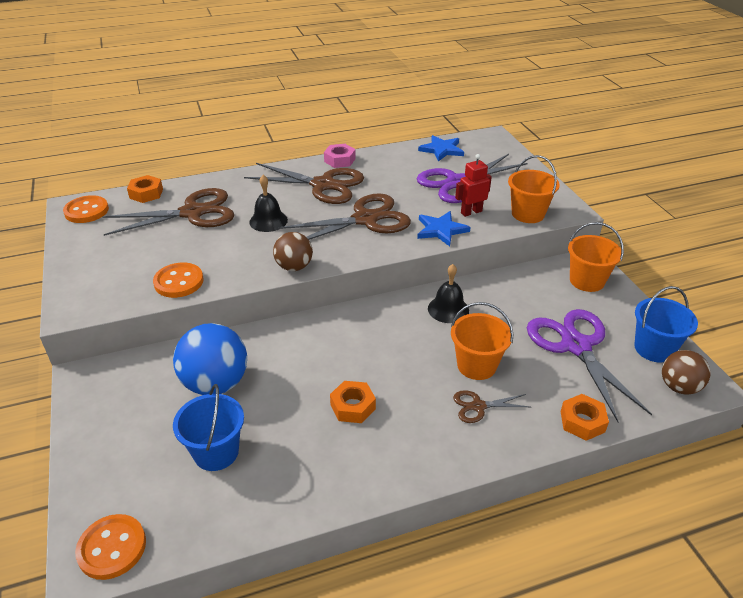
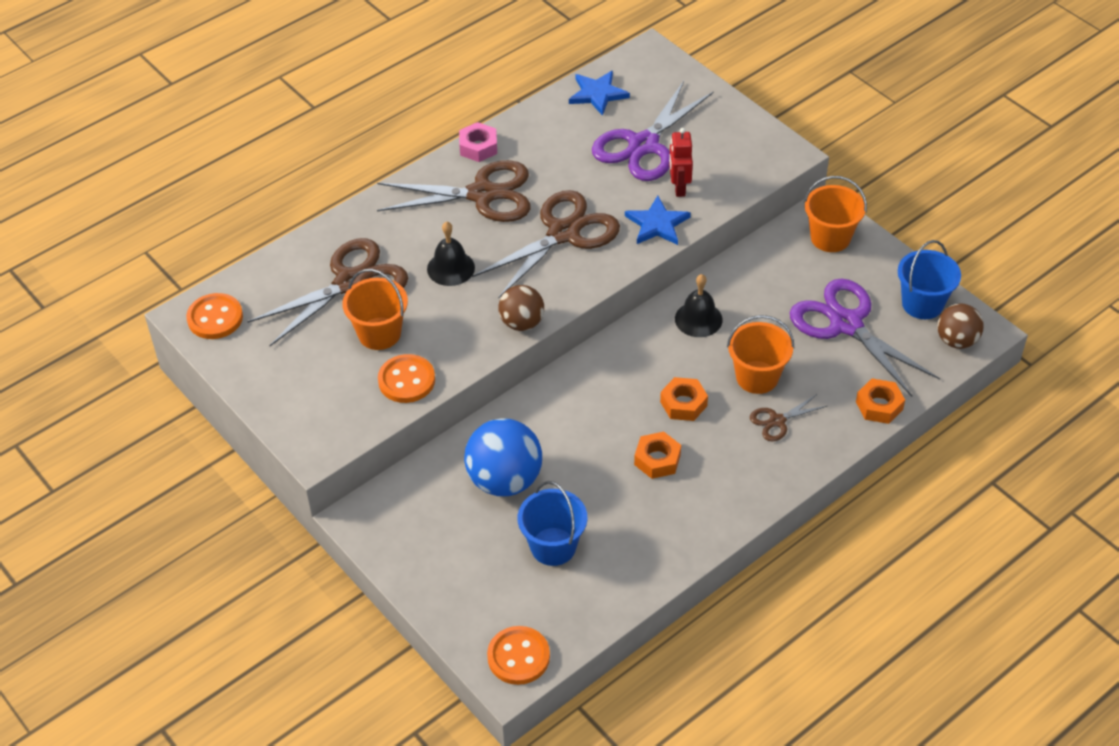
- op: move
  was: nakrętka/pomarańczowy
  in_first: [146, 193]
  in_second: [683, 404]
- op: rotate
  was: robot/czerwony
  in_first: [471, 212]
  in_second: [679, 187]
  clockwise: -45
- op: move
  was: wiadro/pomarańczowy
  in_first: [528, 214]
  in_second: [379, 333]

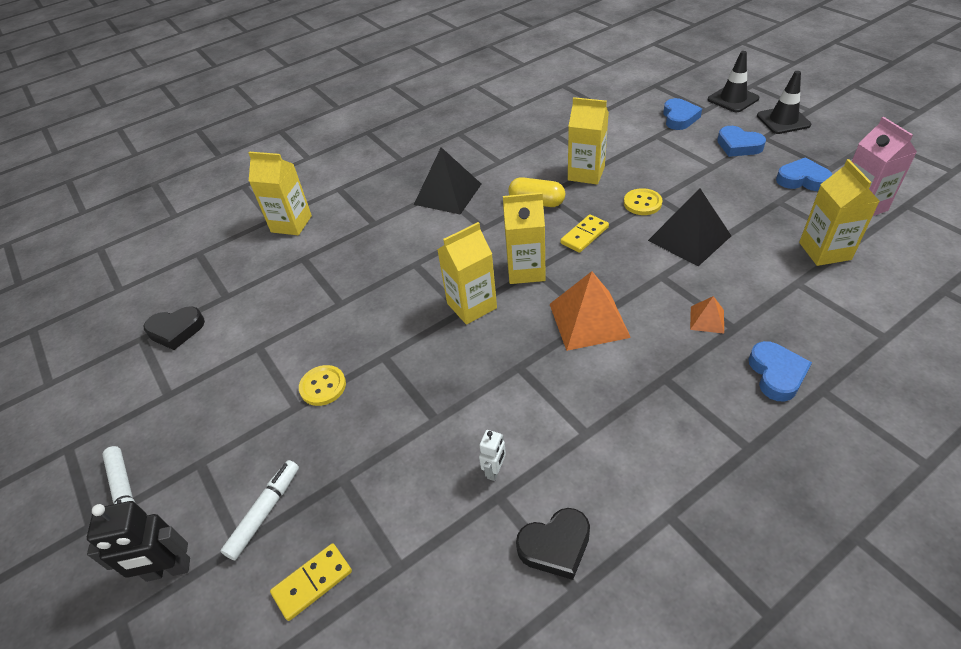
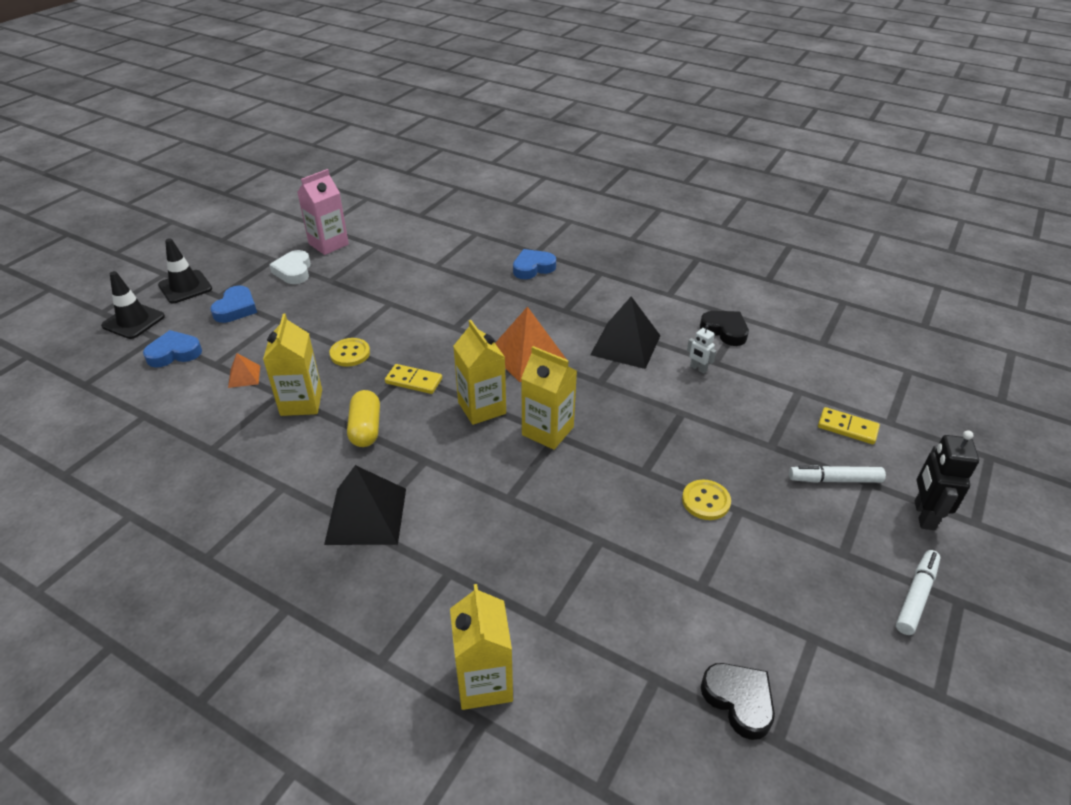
- op: rotate
  was: robot/czarny
  in_first: [168, 570]
  in_second: [923, 515]
  clockwise: -135
- op: rotate
  was: robot/biały
  in_first: [495, 470]
  in_second: [698, 368]
  clockwise: -135
- op: move
  was: piramida/czarny
  in_first: [689, 238]
  in_second: [625, 345]
- op: move
  was: piramida/pomarańczowy
  in_first: [707, 319]
  in_second: [244, 376]
- op: recolor
  was: serce/niebieski
  now: serce/biały
  in_first: [802, 180]
  in_second: [294, 271]
- op: delete
  was: karton mleka/żółty
  in_first: [824, 251]

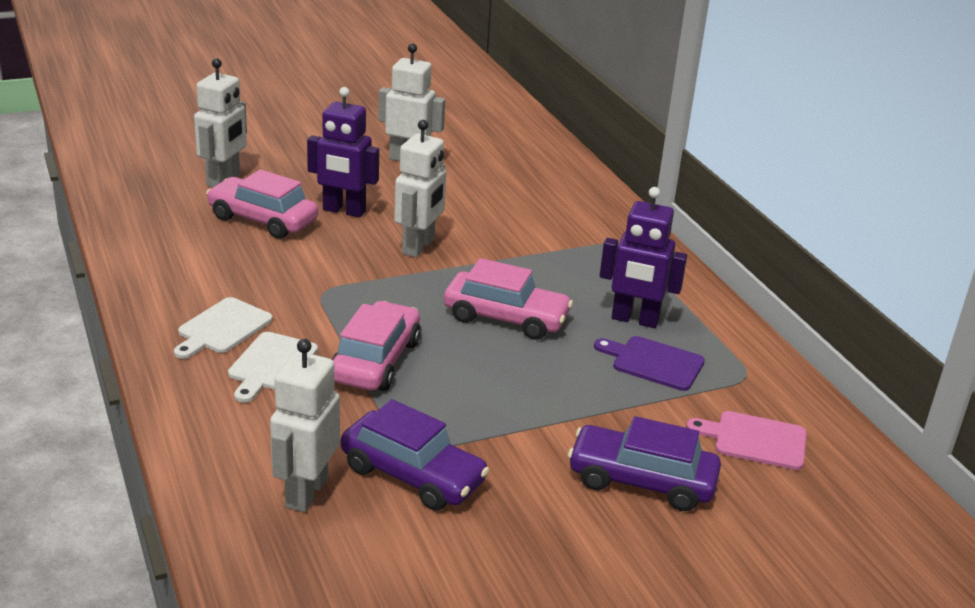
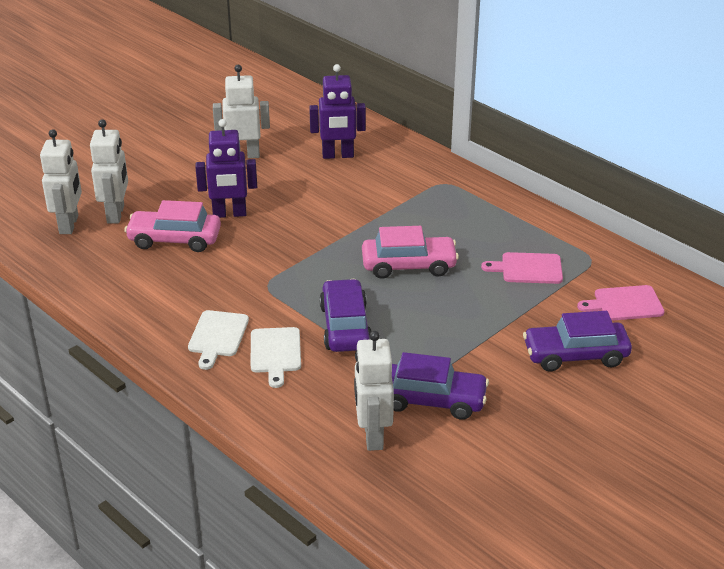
- op: recolor
  was: samochód/różowy
  now: samochód/fioletowy
  in_first: [375, 361]
  in_second: [345, 326]
- op: move
  was: robot/biały
  in_first: [419, 247]
  in_second: [69, 225]
- op: recolor
  was: deska do krojenia/fioletowy
  now: deska do krojenia/różowy
  in_first: [654, 362]
  in_second: [528, 268]
- op: move
  was: robot/fioletowy
  in_first: [635, 320]
  in_second: [338, 155]

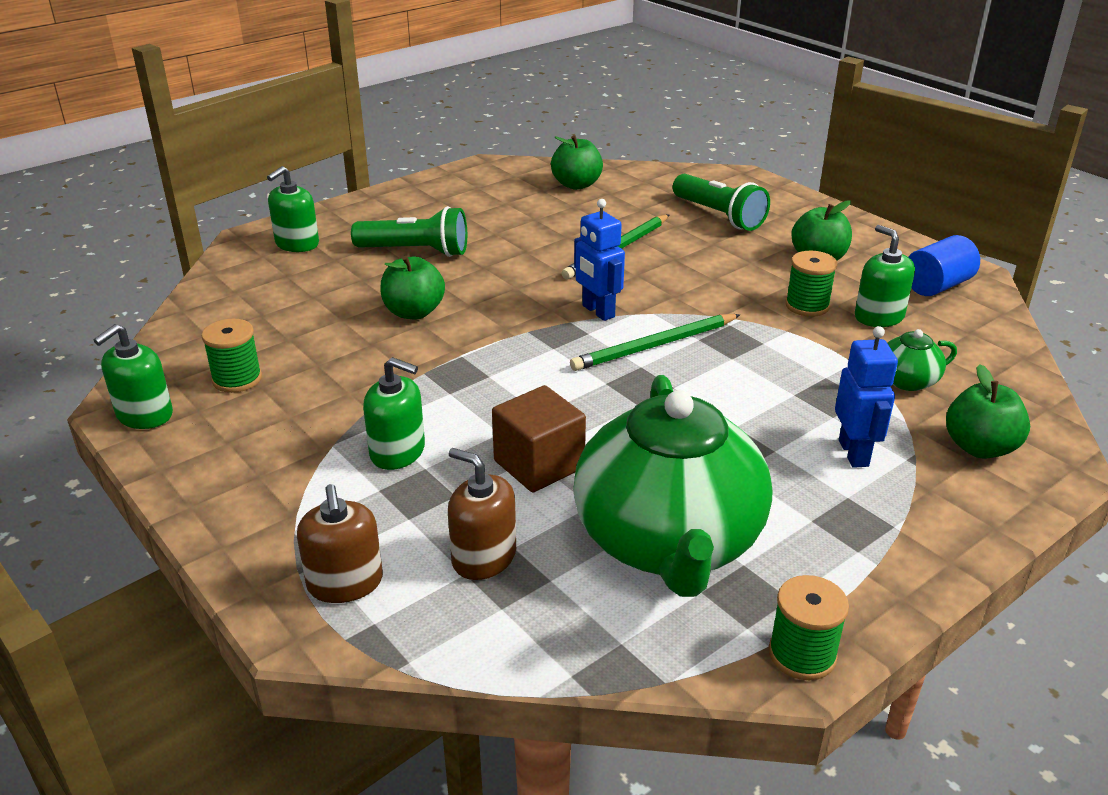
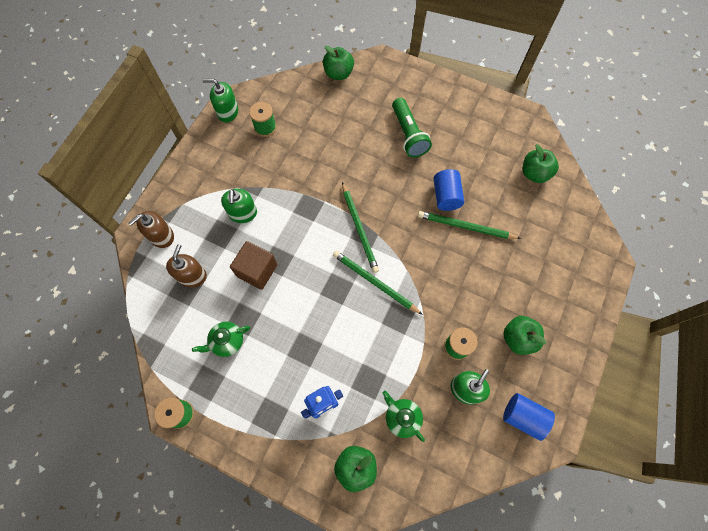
- op: delete
  was: dozownik mydła/zielony
  in_first: [297, 244]
- op: move
  was: jabłko/zielony
  in_first: [414, 312]
  in_second: [338, 73]
- op: resize
  was: imbryk/zielony
  in_first: [668, 542]
  in_second: [227, 341]
  ratio: 0.41
- op: delete
  was: robot/niebieski
  in_first: [598, 311]
- op: delete
  was: latarka/zielony
  in_first: [719, 216]
- op: insert
  now: ołówek/zielony
  in_second: [359, 229]
- op: insert
  now: walec/niebieski
  in_second: [446, 196]

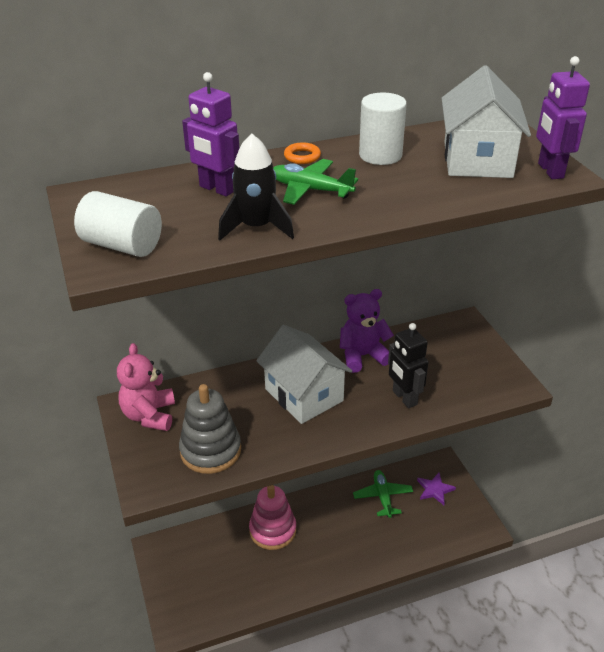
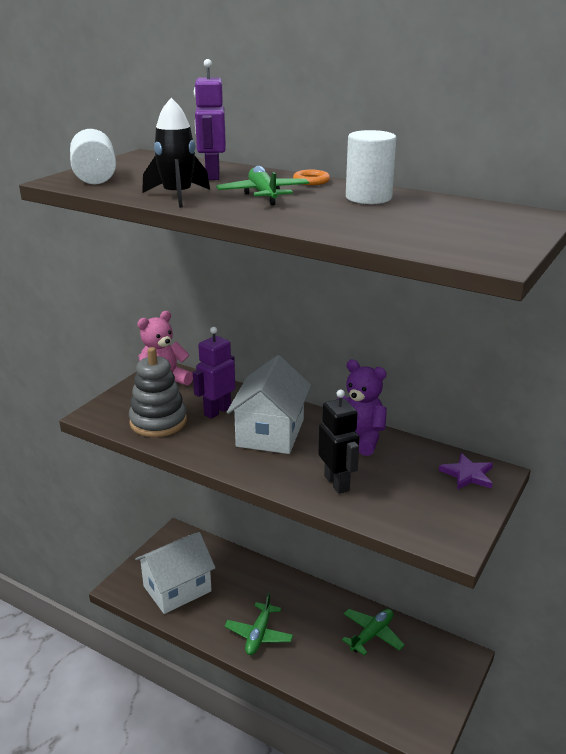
- op: delete
  was: zabawka nakładanka/różowy
  in_first: [272, 530]
- op: rotate
  was: robot/czarny
  in_first: [404, 398]
  in_second: [337, 483]
  clockwise: 135
- op: move
  was: gwiazda/fioletowy
  in_first: [435, 489]
  in_second: [468, 474]
- op: move
  was: domek/biały
  in_first: [477, 159]
  in_second: [177, 588]
- op: move
  was: robot/fioletowy
  in_first: [550, 171]
  in_second: [217, 411]
- op: insert
  now: samolot/zielony
  in_second: [259, 634]

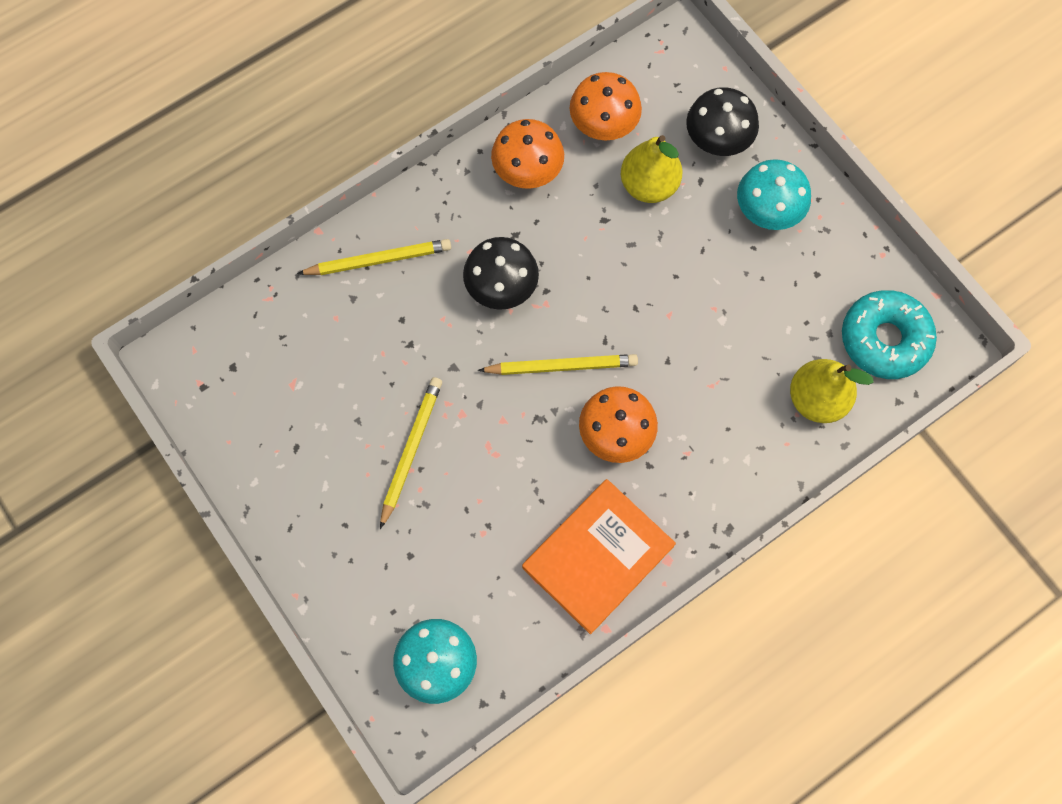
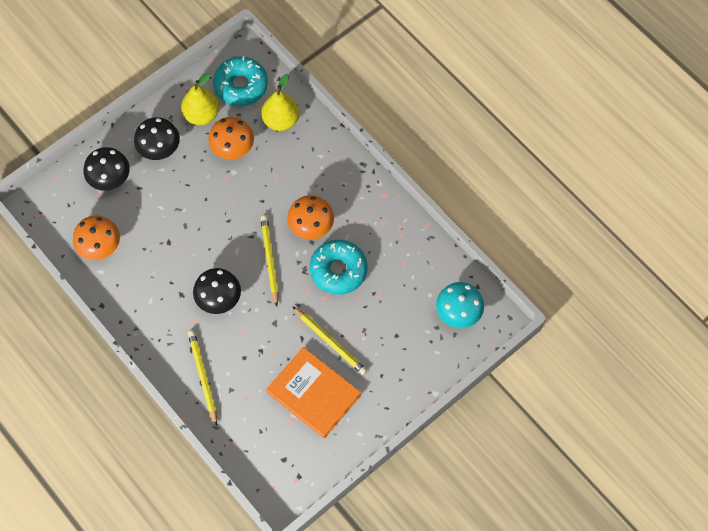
- op: rotate
  was: ołówek/żółty
  in_first: [411, 450]
  in_second: [330, 342]
  clockwise: -150
- op: move
  was: grzyb/pomarańczowy
  in_first: [527, 172]
  in_second: [233, 148]
- op: move
  was: książka/pomarańczowy
  in_first: [597, 556]
  in_second: [313, 394]
- op: move
  was: gruszka/żółty
  in_first: [648, 185]
  in_second: [201, 115]
- op: recolor
  was: grzyb/turkusowy
  now: grzyb/czarny
  in_first: [767, 211]
  in_second: [159, 149]
- op: insert
  now: donut/turkusowy
  in_second: [338, 270]

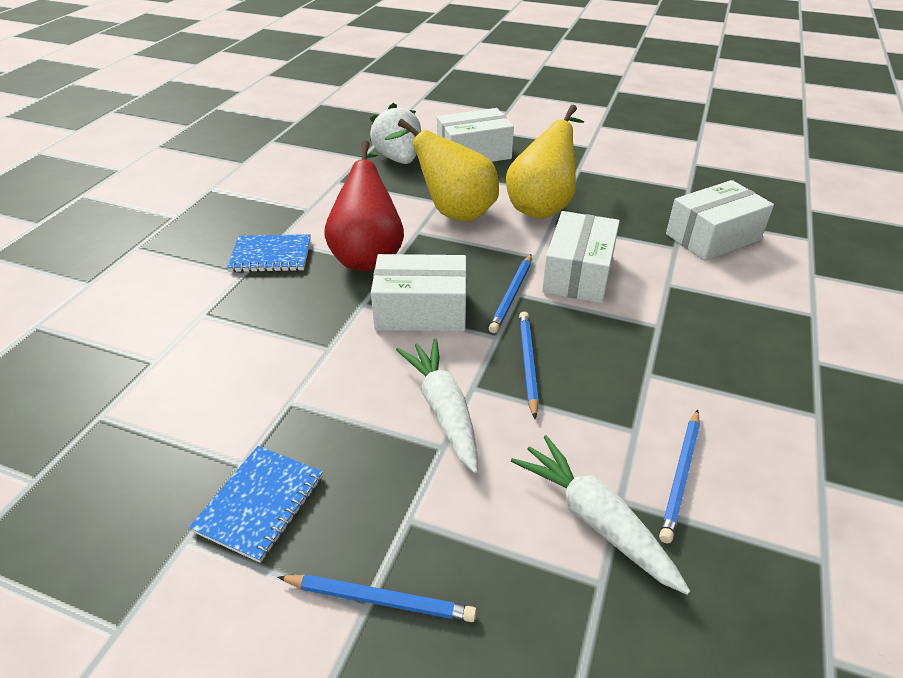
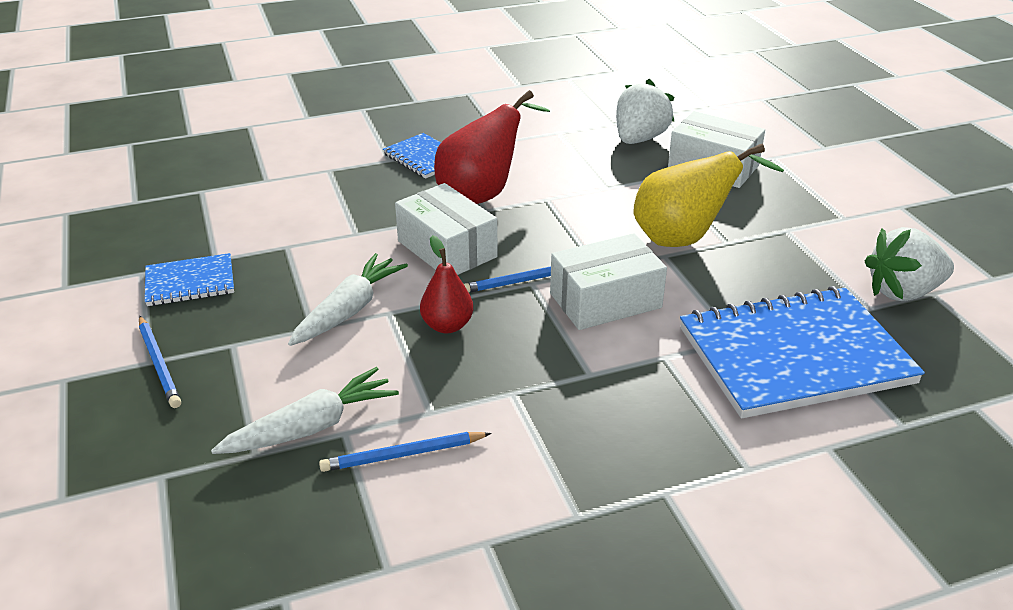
- op: delete
  was: gruszka/żółty
  in_first: [453, 212]
- op: rotate
  was: marchewka/biały
  in_first: [595, 520]
  in_second: [311, 427]
  clockwise: 45
- op: replace
  was: ołówek/niebieski
  now: gruszka/czerwony
  in_first: [528, 363]
  in_second: [447, 325]
- op: replace
  was: pudełko/biały
  now: zeszyt/niebieski
  in_first: [712, 237]
  in_second: [794, 355]
- op: insert
  now: truskawka/biały
  in_second: [903, 292]

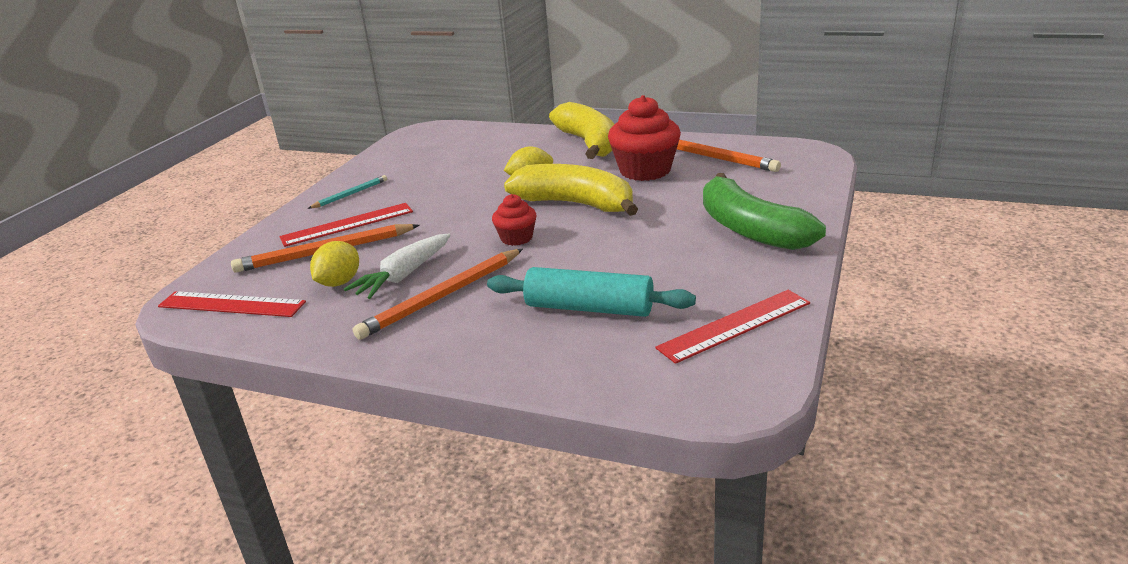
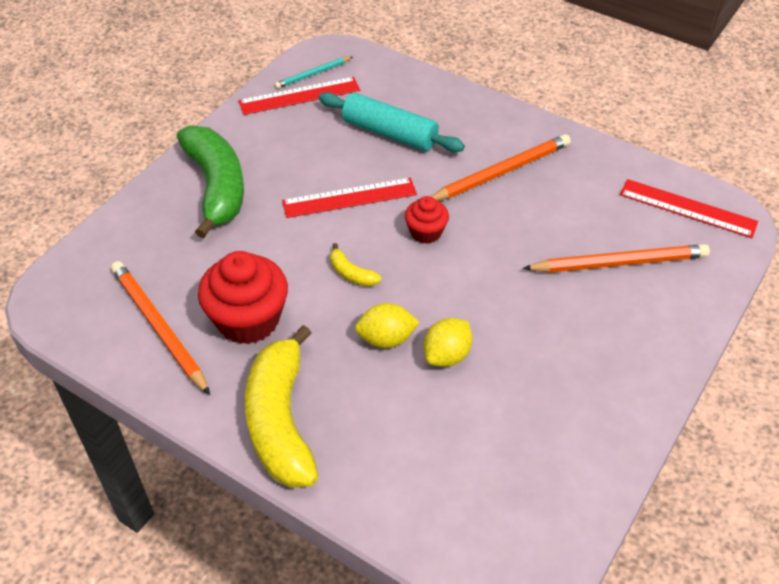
- op: move
  was: linijka/czerwony
  in_first: [347, 224]
  in_second: [349, 198]
- op: move
  was: ołówek/turkusowy
  in_first: [350, 194]
  in_second: [313, 74]
- op: move
  was: cytryna/żółty
  in_first: [339, 282]
  in_second: [447, 355]
- op: delete
  was: marchewka/biały
  in_first: [404, 275]
- op: resize
  was: banan/żółty
  in_first: [576, 204]
  in_second: [351, 274]
  ratio: 0.41

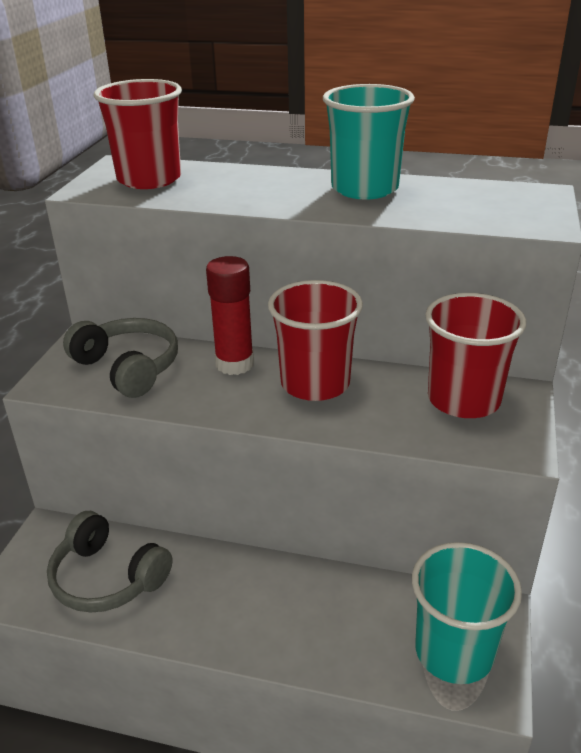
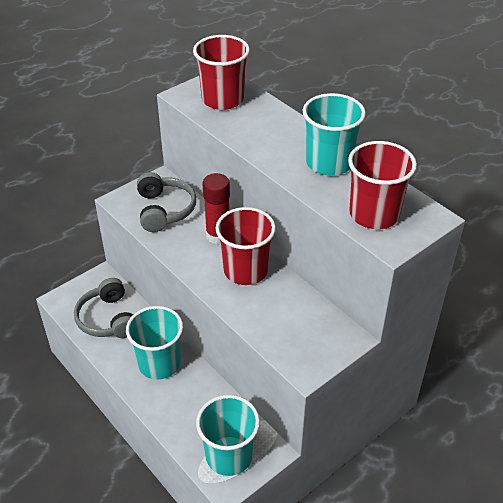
- op: move
  was: szklanka/czerwony
  in_first: [463, 400]
  in_second: [374, 214]
- op: insert
  now: szklanka/turkusowy
  in_second: [159, 363]

